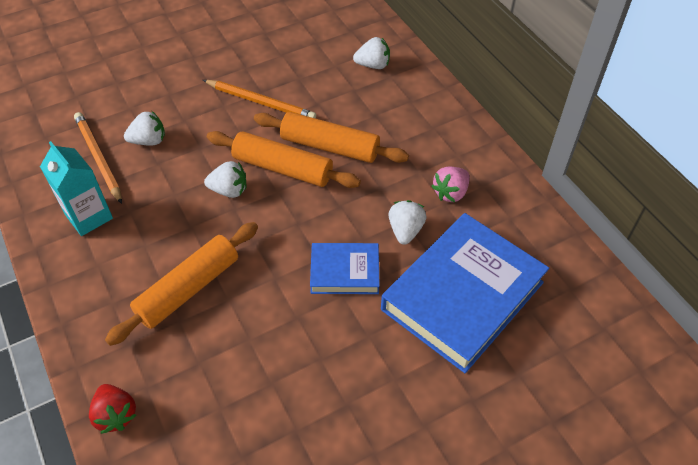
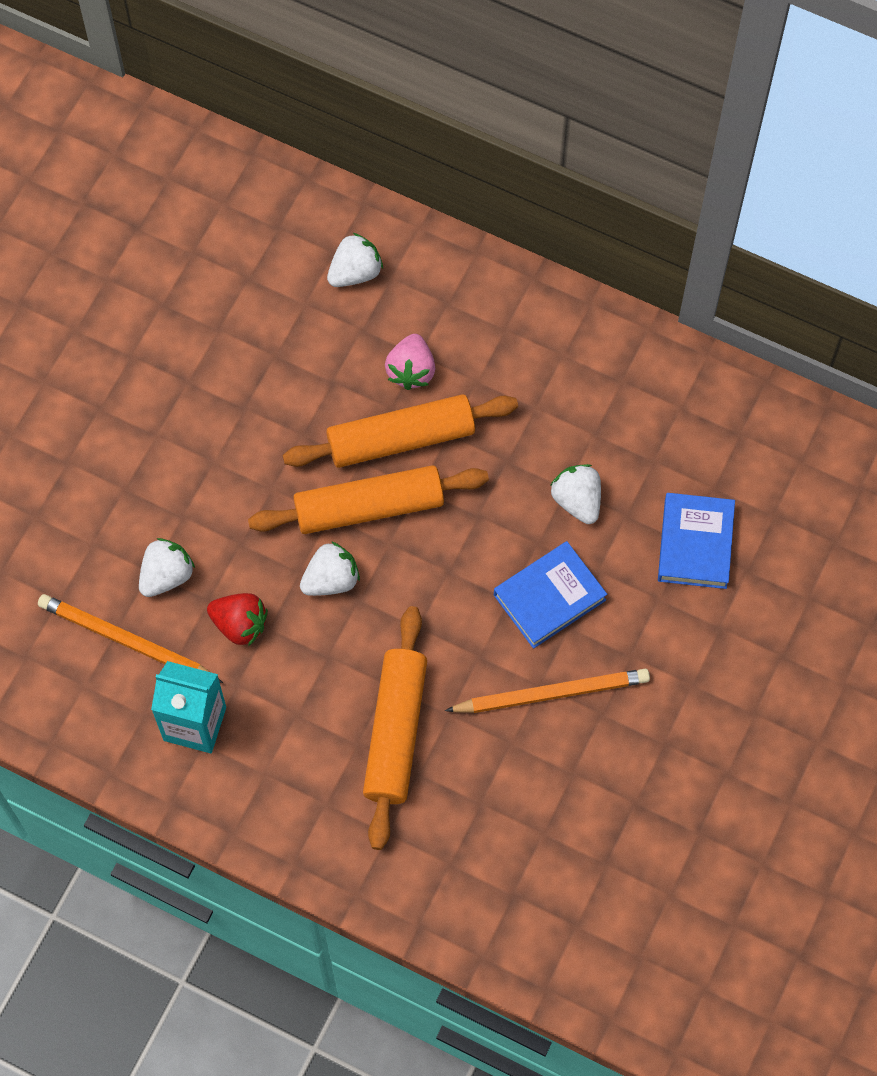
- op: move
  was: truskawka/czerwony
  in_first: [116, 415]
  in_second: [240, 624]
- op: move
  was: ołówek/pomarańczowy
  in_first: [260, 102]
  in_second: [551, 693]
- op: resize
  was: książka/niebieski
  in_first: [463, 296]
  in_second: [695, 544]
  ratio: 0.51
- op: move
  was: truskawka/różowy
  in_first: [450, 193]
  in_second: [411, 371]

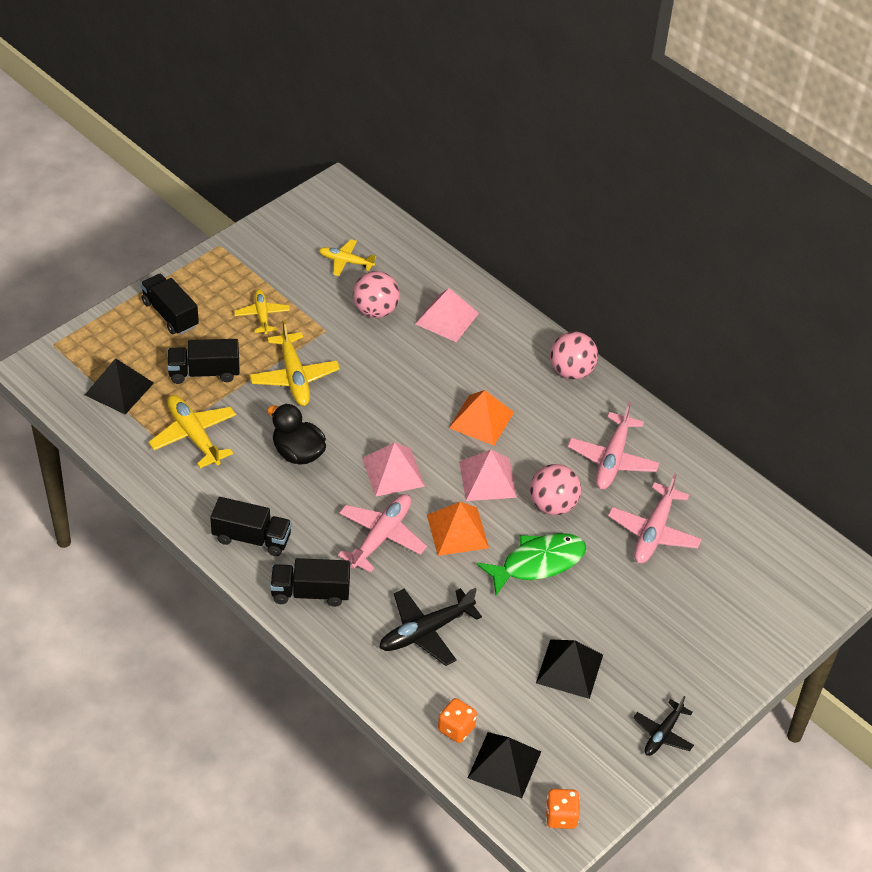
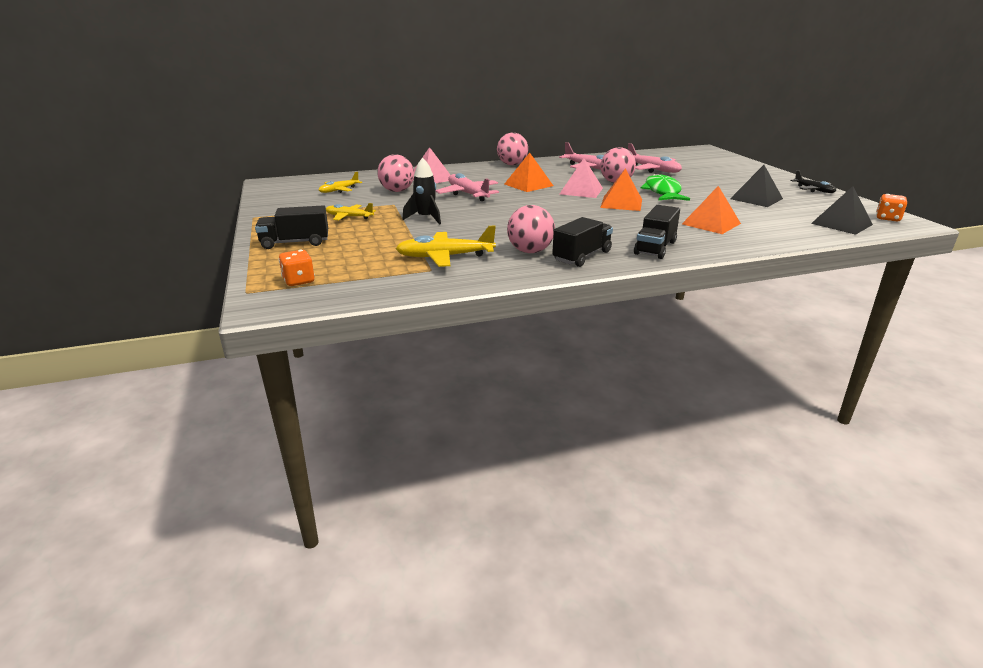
- op: delete
  was: piramida/czarny
  in_first: [119, 389]
- op: delete
  was: ciężarówka/czarny
  in_first: [204, 372]
- op: replace
  was: samolot/żółty
  now: rakieta/czarny
  in_first: [294, 376]
  in_second: [425, 218]
- op: delete
  was: kaczka/czarny
  in_first: [298, 453]
- op: move
  was: samolot/różowy
  in_first: [381, 537]
  in_second: [468, 194]
- op: delete
  was: piramida/różowy
  in_first: [393, 472]
- op: replace
  was: samolot/czarny
  now: piramida/pomarańczowy
  in_first: [426, 631]
  in_second: [711, 223]
- op: move
  was: kostka do gry/pomarańczowy
  in_first: [456, 728]
  in_second: [299, 281]
- op: insert
  now: piłka/różowy
  in_second: [530, 251]

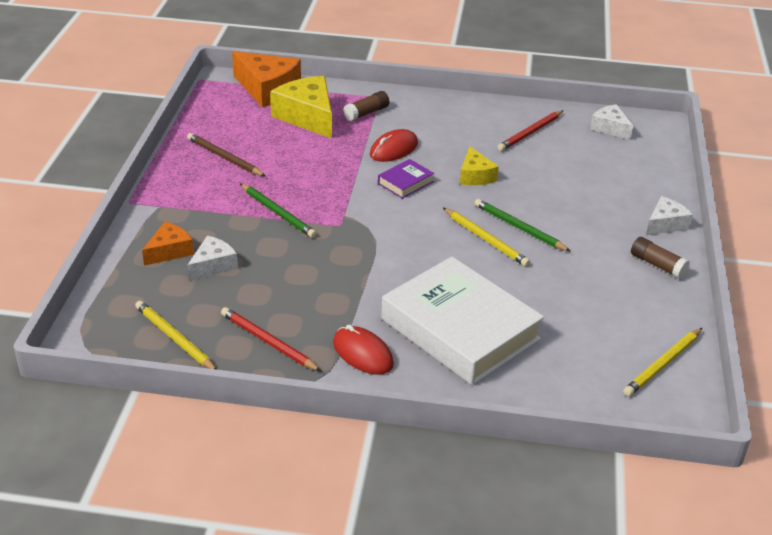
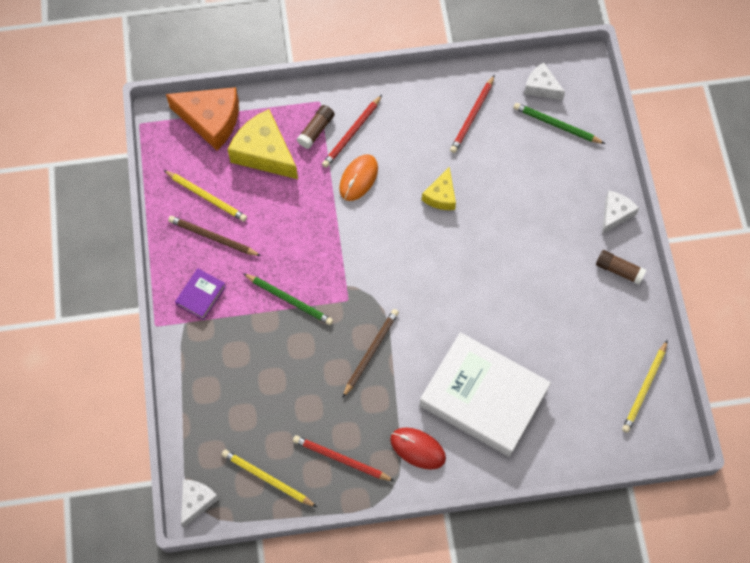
- op: delete
  was: ser/pomarańczowy
  in_first: [169, 251]
- op: move
  was: ser/biały
  in_first: [213, 265]
  in_second: [197, 501]
- op: recolor
  was: myszka/czerwony
  now: myszka/pomarańczowy
  in_first: [394, 149]
  in_second: [358, 178]
- op: move
  was: książka/fioletowy
  in_first: [405, 182]
  in_second: [201, 295]
- op: move
  was: ołówek/żółty
  in_first: [486, 239]
  in_second: [206, 197]
- op: rotate
  was: ser/żółty
  in_first: [475, 176]
  in_second: [441, 196]
  clockwise: 45
- op: move
  was: ołówek/zielony
  in_first: [519, 228]
  in_second: [556, 125]
- op: insert
  now: ołówek/czerwony
  in_second: [352, 133]
- op: insert
  now: ołówek/brązowy
  in_second: [370, 352]

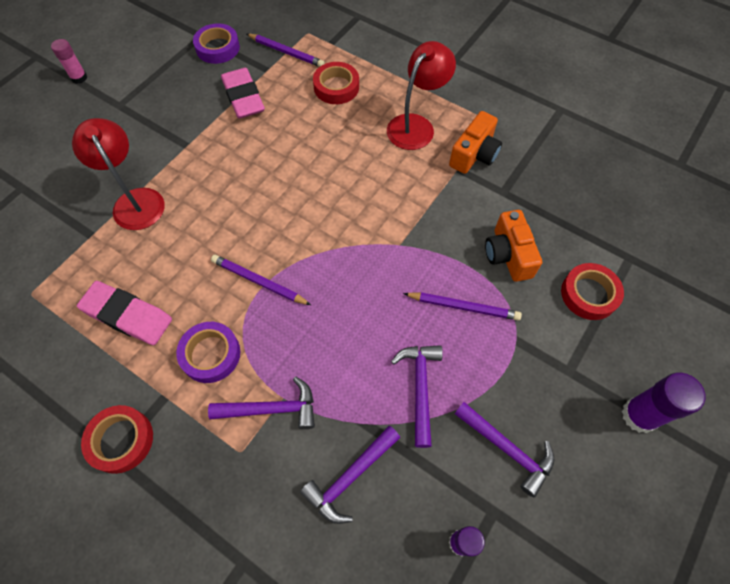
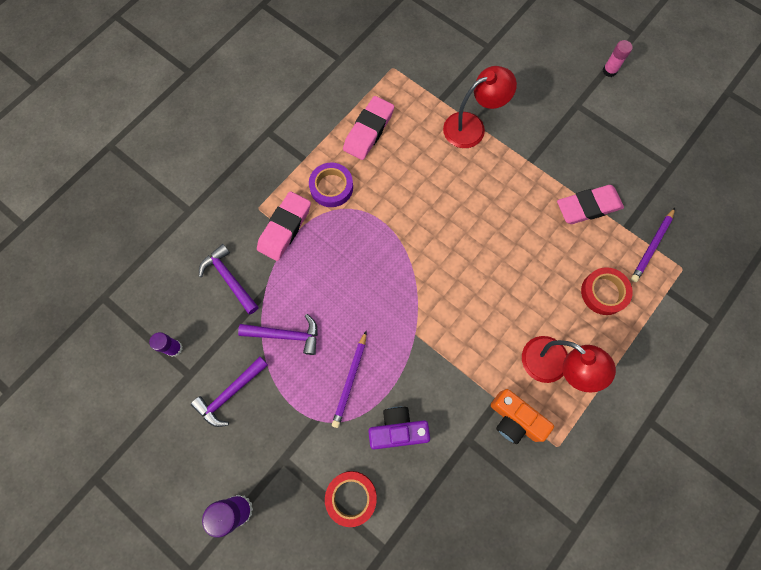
- op: delete
  was: taśma klejąca/czerwony
  in_first: [121, 440]
- op: delete
  was: taśma klejąca/fioletowy
  in_first: [217, 48]
- op: replace
  was: młotek/fioletowy
  now: gumka do mazania/różowy
  in_first: [271, 409]
  in_second: [285, 228]
- op: delete
  was: ołówek/fioletowy
  in_first: [259, 281]
- op: recolor
  was: aparat fotograficzny/pomarańczowy
  now: aparat fotograficzny/fioletowy
  in_first: [508, 255]
  in_second: [397, 430]

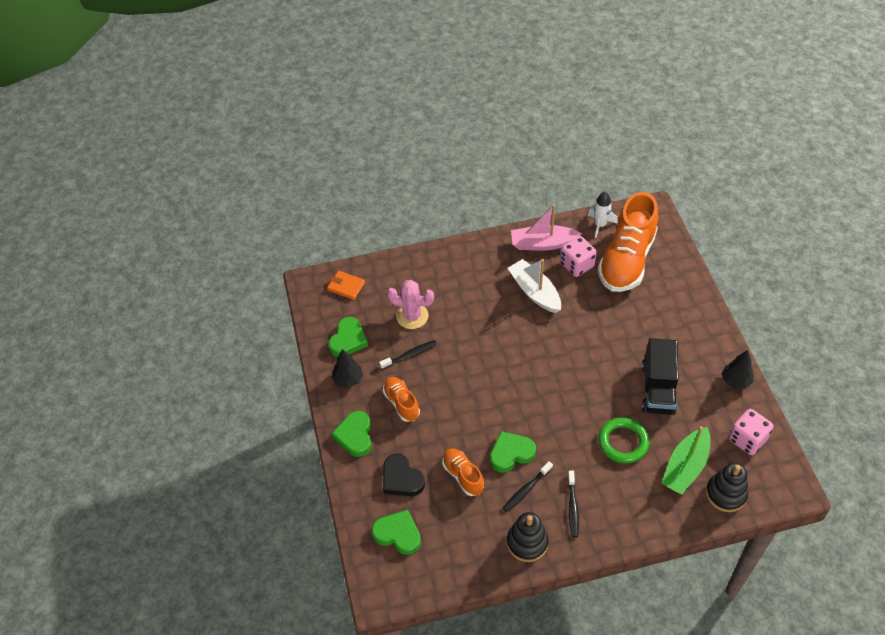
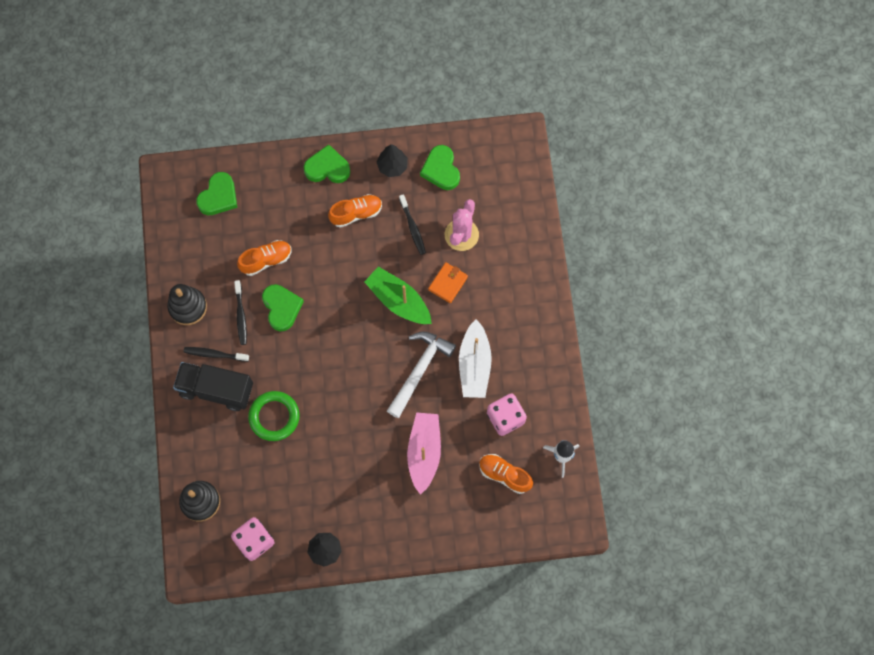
- op: move
  was: portfel/pomarańczowy
  in_first: [346, 286]
  in_second: [448, 283]
- op: rotate
  was: serce/zielony
  in_first: [348, 340]
  in_second: [441, 170]
  clockwise: 45
- op: delete
  was: serce/czarny
  in_first: [401, 479]
- op: rotate
  was: szczoteczka do zębów/czarny
  in_first: [526, 489]
  in_second: [241, 315]
  clockwise: -150
- op: rotate
  was: łódka/biały
  in_first: [534, 292]
  in_second: [474, 365]
  clockwise: 120
- op: move
  was: łódka/różowy
  in_first: [543, 244]
  in_second: [424, 452]
- op: resize
  was: but/pomarańczowy
  in_first: [626, 260]
  in_second: [504, 475]
  ratio: 0.49
- op: move
  was: ciężarówka/czarny
  in_first: [658, 388]
  in_second: [216, 389]
- op: move
  was: łódka/zielony
  in_first: [685, 467]
  in_second: [398, 300]
- op: insert
  now: młotek/biały
  in_second: [419, 370]

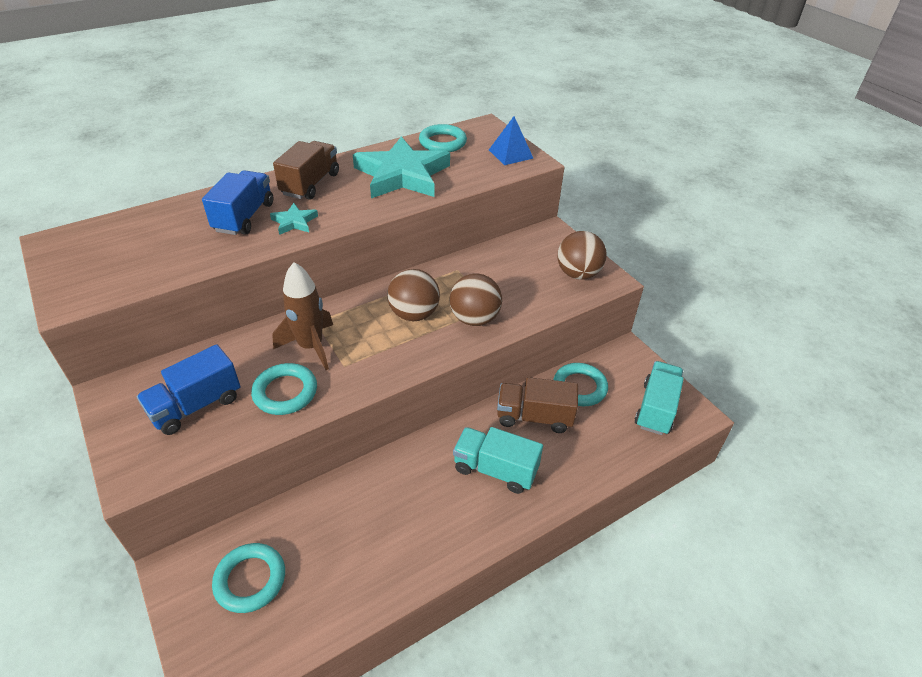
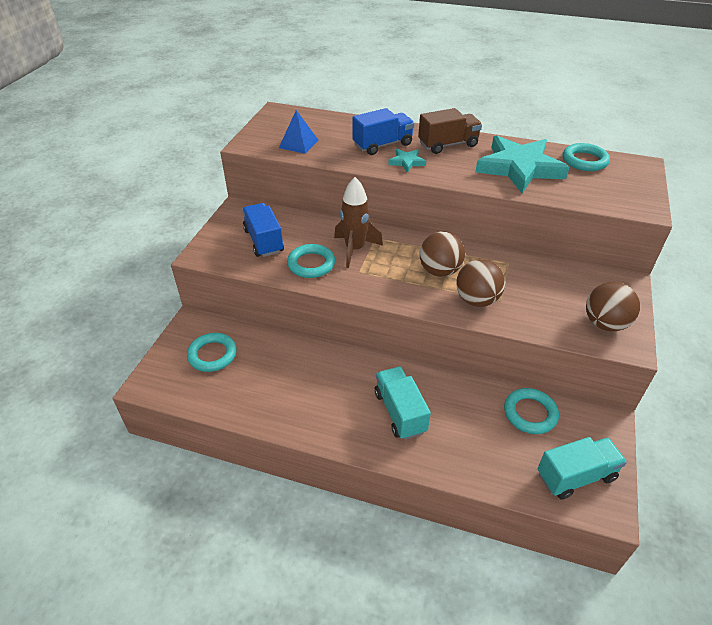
- op: rotate
  was: ciężarówka/niebieski
  in_first: [196, 405]
  in_second: [264, 241]
  clockwise: 60
- op: move
  was: piramida/niebieski
  in_first: [510, 154]
  in_second: [298, 144]
- op: delete
  was: ciężarówka/brązowy
  in_first: [534, 417]

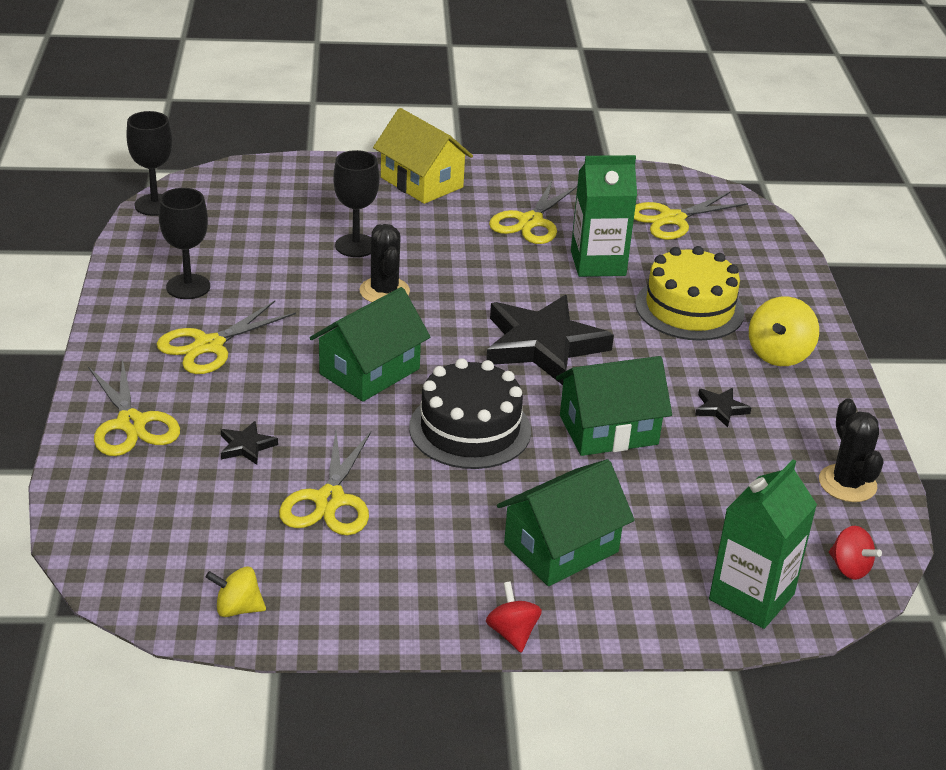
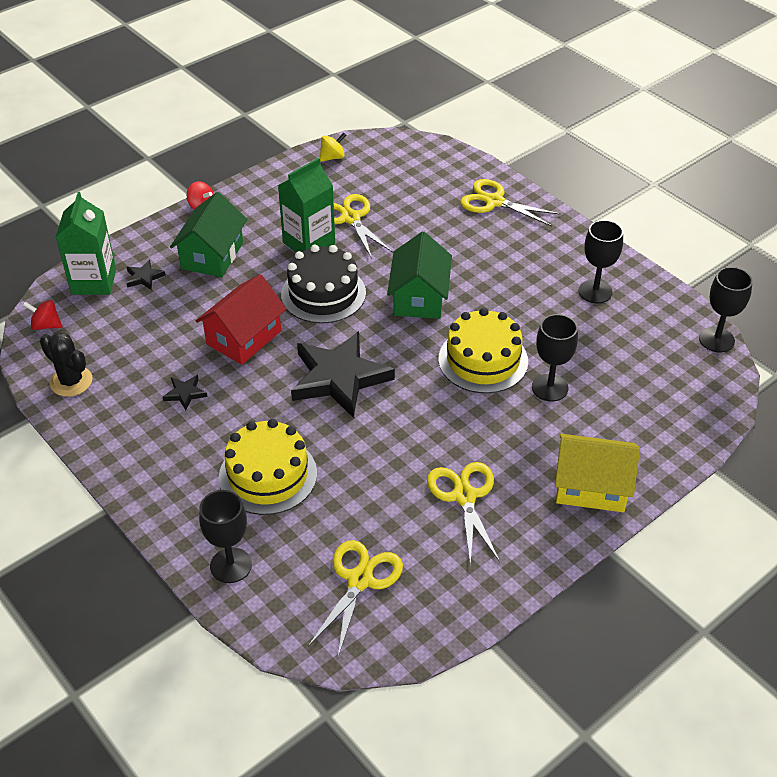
- op: delete
  was: nożyczki/żółty
  in_first: [209, 345]
- op: move
  was: gwiazda/czarny
  in_first: [246, 446]
  in_second: [144, 277]
- op: replace
  was: kaktus/czarny
  now: tort/żółty
  in_first: [384, 291]
  in_second: [483, 360]
- op: recolor
  was: domek/zielony
  now: domek/czerwony
  in_first: [608, 430]
  in_second: [244, 337]
- op: move
  was: karton mleka/zielony
  in_first: [598, 263]
  in_second: [309, 243]
- op: delete
  was: bączek/żółty
  in_first: [779, 354]
- op: insert
  now: kielich/czarny
  in_second: [231, 565]

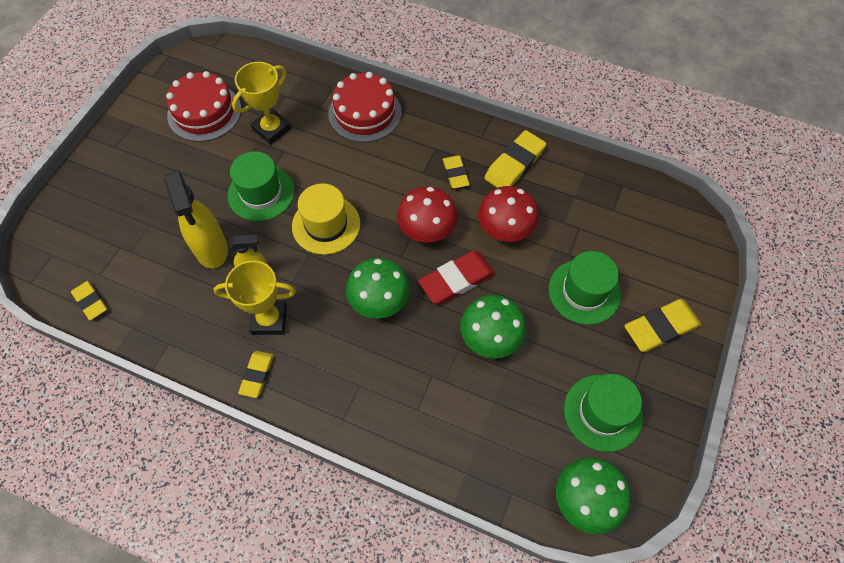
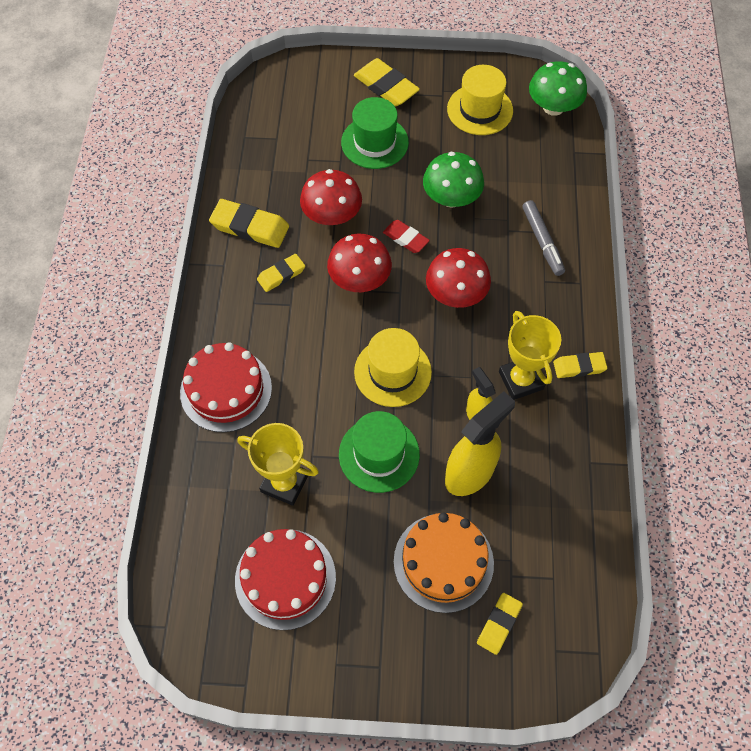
- op: move
  was: gumka do mazania/żółty
  in_first: [90, 301]
  in_second: [499, 624]
- op: recolor
  was: grzyb/zielony
  now: grzyb/czerwony
  in_first: [379, 300]
  in_second: [456, 294]
- op: resize
  was: gumka do mazania/czerwony
  in_first: [457, 280]
  in_second: [405, 238]
  ratio: 0.62
- op: recolor
  was: kapelusz/zielony
  now: kapelusz/żółty
  in_first: [602, 412]
  in_second: [480, 110]
- op: insert
  now: tort/pomarańczowy
  in_second: [443, 562]
- op: insert
  now: flamaster/szary
  in_second: [542, 241]

